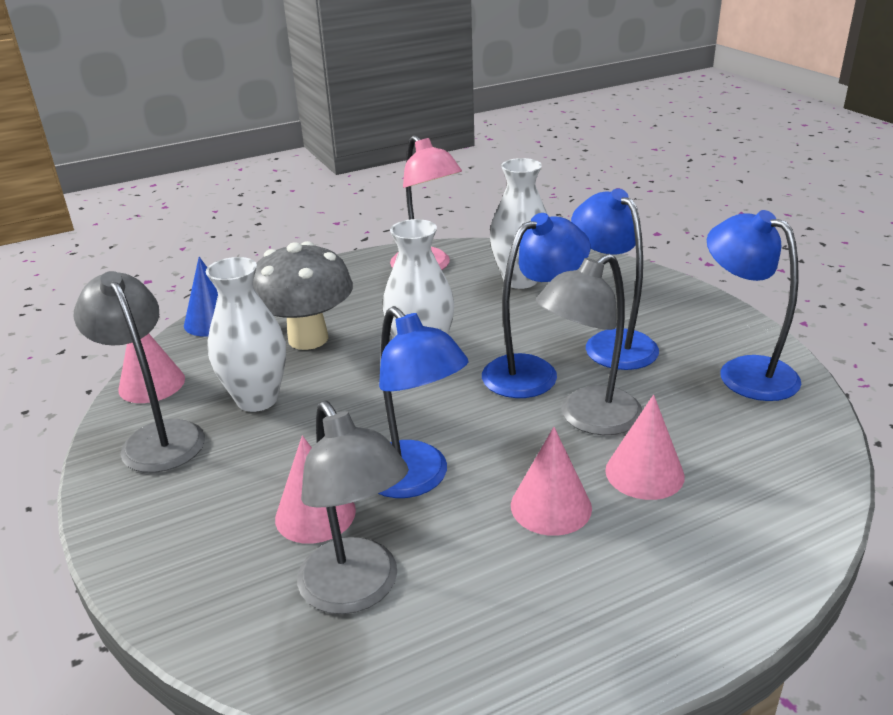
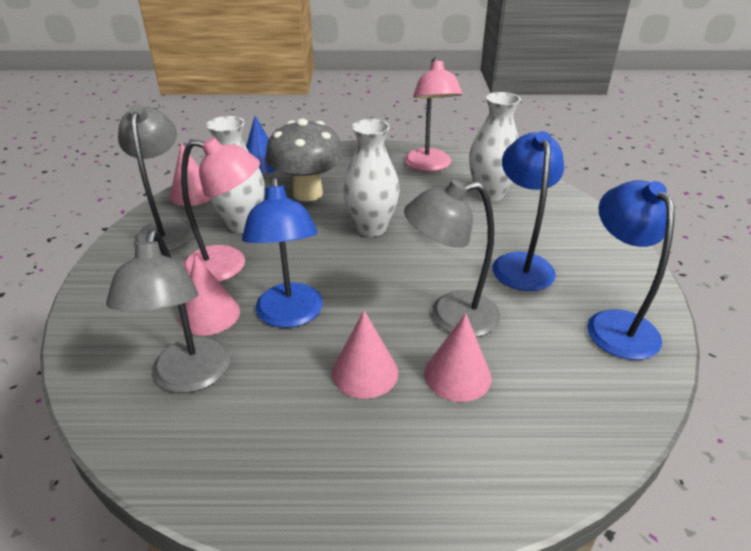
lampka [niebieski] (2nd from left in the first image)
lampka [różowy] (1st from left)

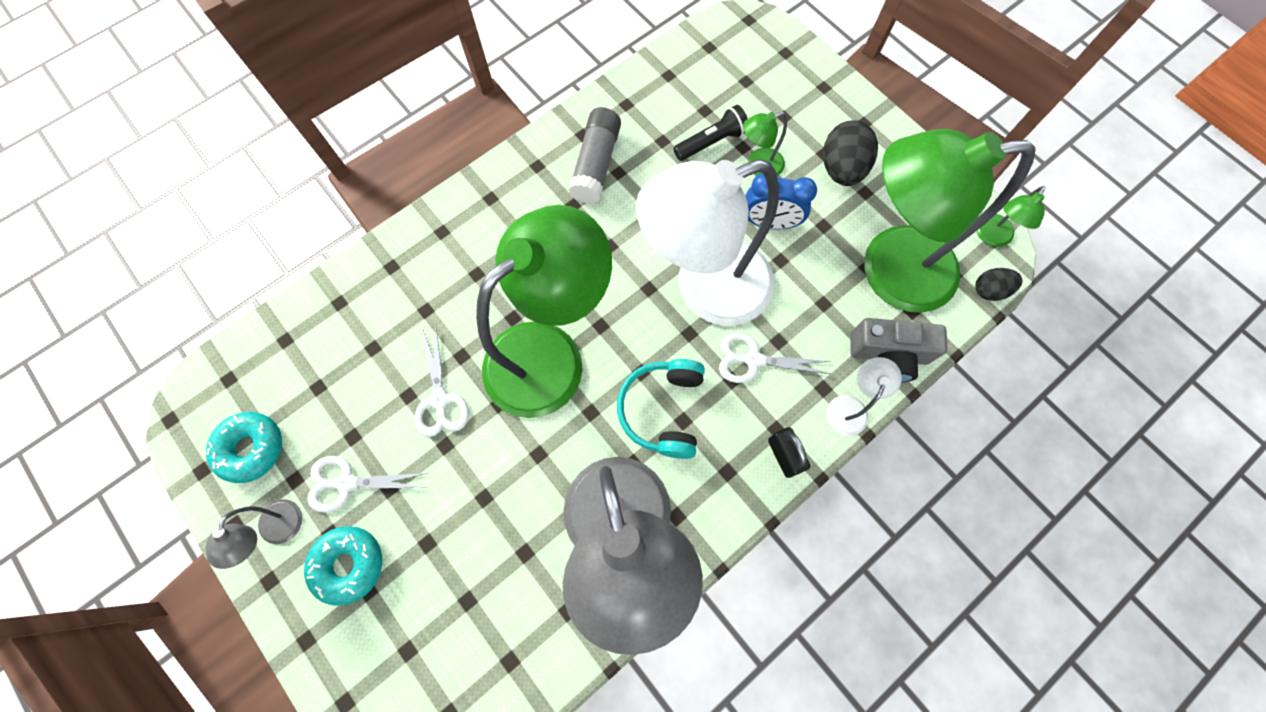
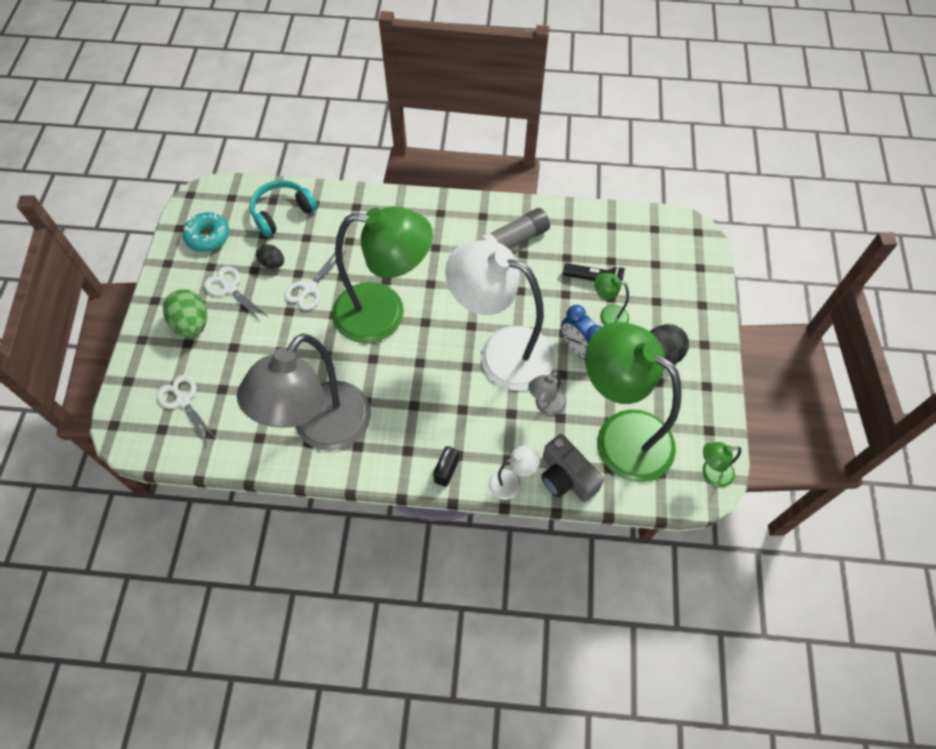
lampka [szary] (2nd from left)
jajko [zielony]
słuchawki [turkusowy]
nożyczki [biały] (1st from left)
jajko [czarny] (1st from left)

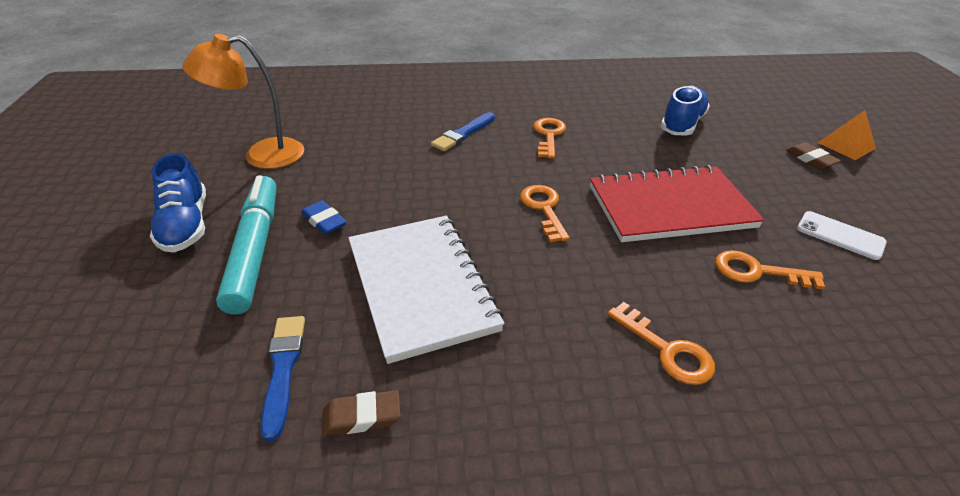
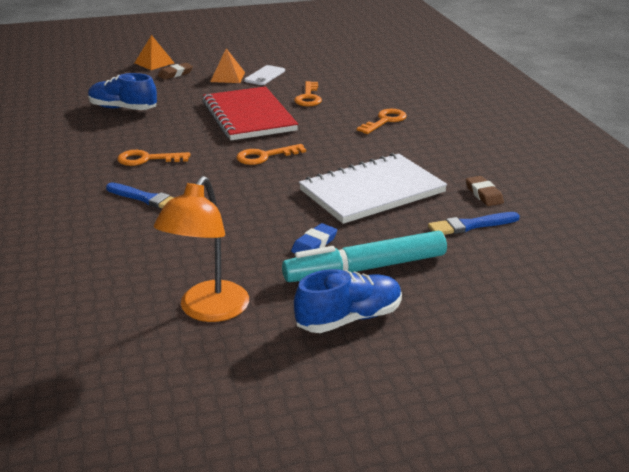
lampka [pomarańczowy]
piramida [pomarańczowy] (2nd from left)

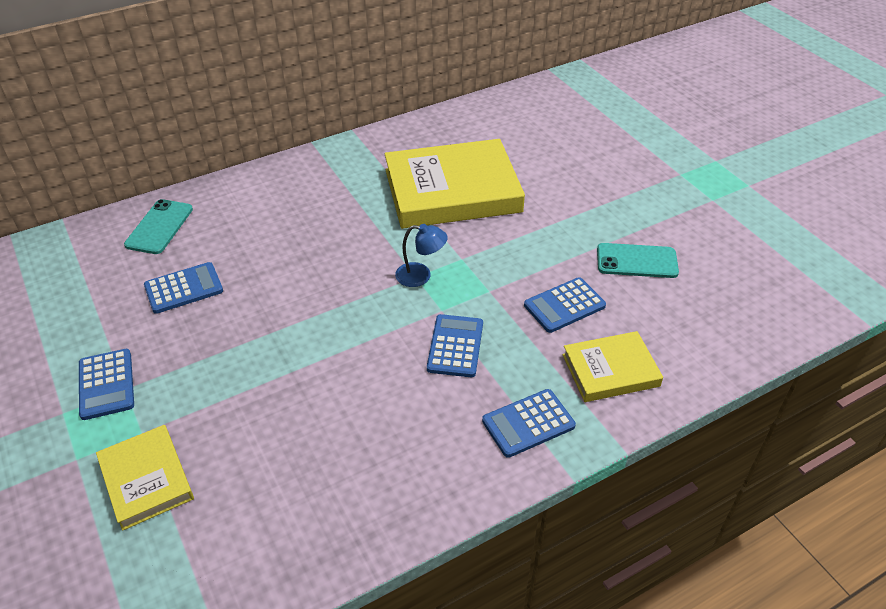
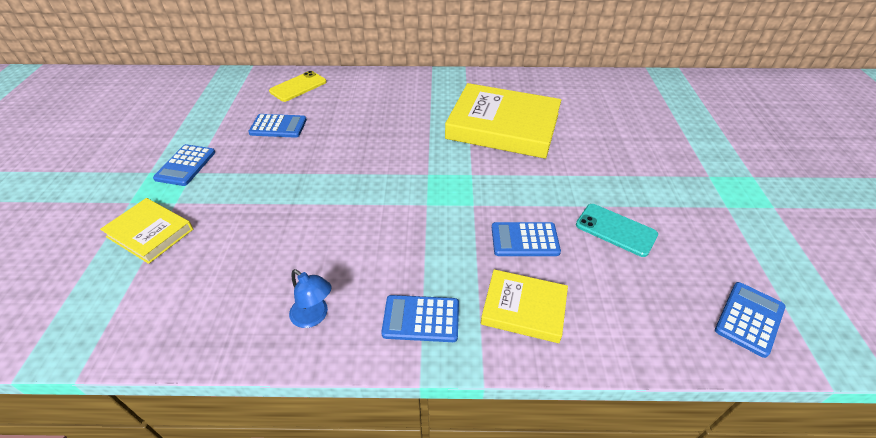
książka [żółty] (1st from left)
telefon [żółty]
lampka [niebieski]
kalkulator [niebieski] (5th from left)

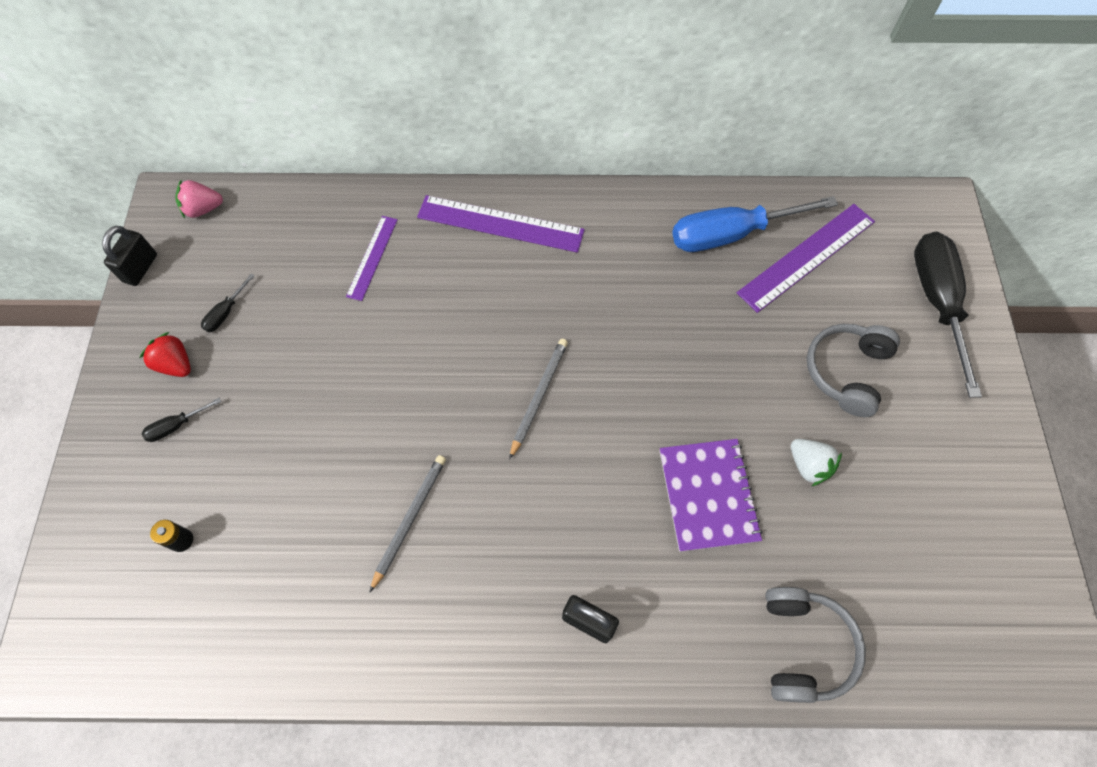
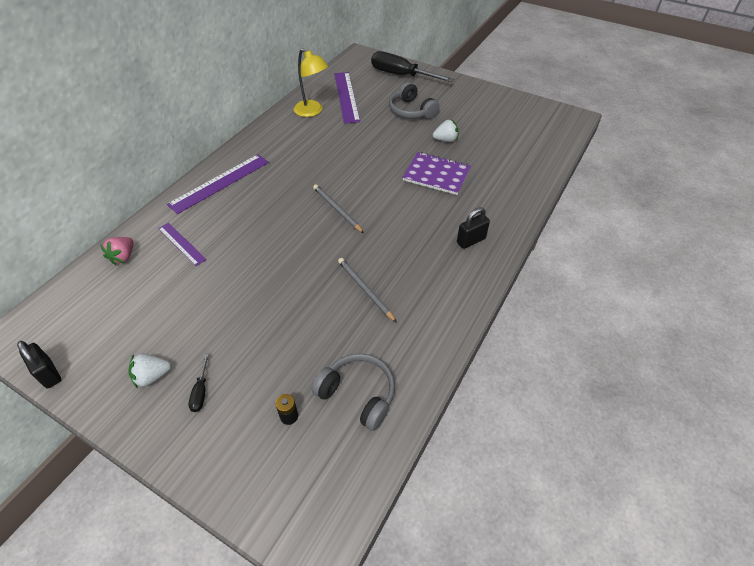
truskawka [biały] (1st from left)
truskawka [różowy]
śrubokręt [czarny] (2nd from left in the first image)
lampka [żółty]
słuchawki [szary] (1st from left)

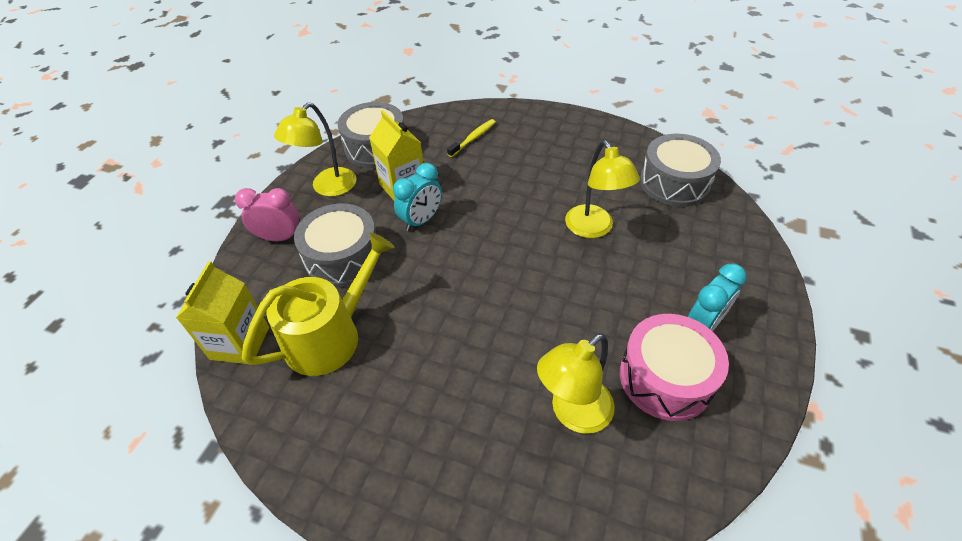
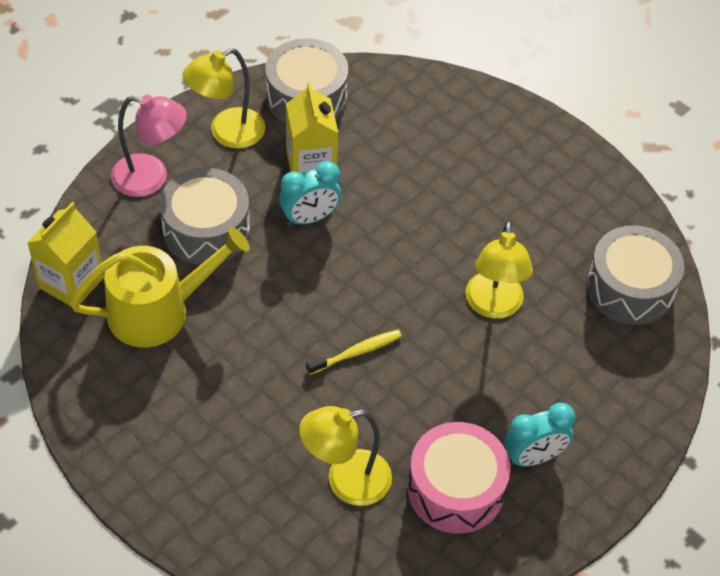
lampka [różowy]
szczoteczka do zębów [żółty]

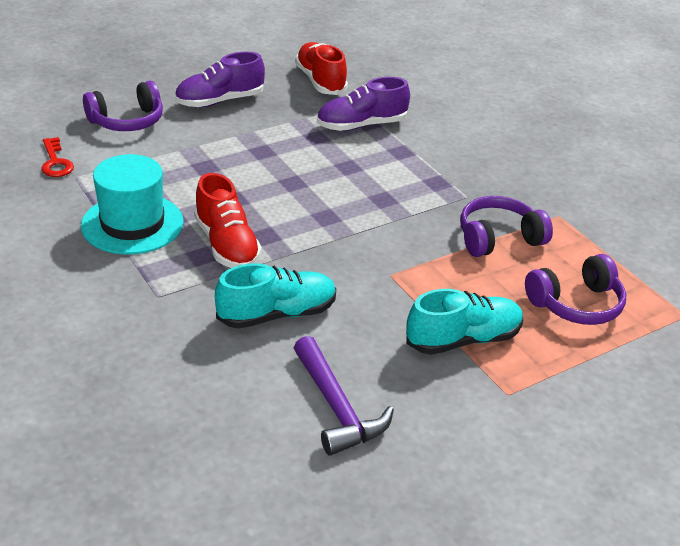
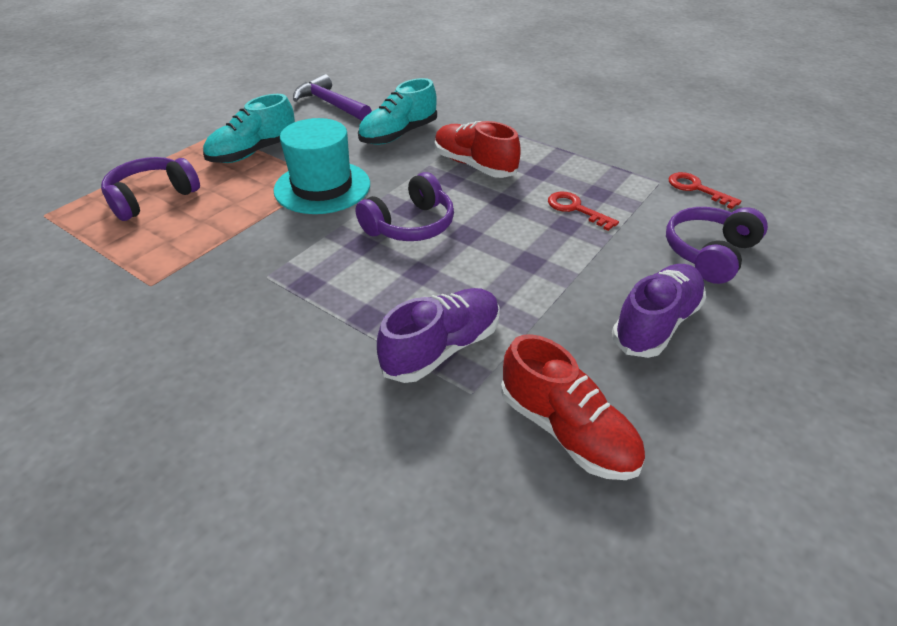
kapelusz [turkusowy]
słuchawki [fioletowy] (2nd from left)
klucz [czerwony] (1st from left)

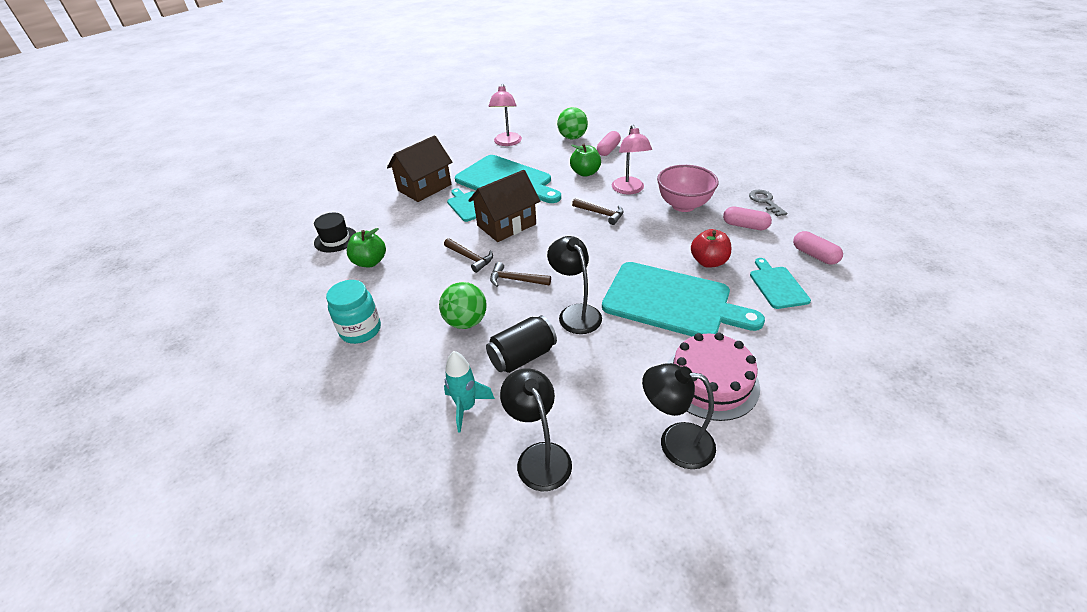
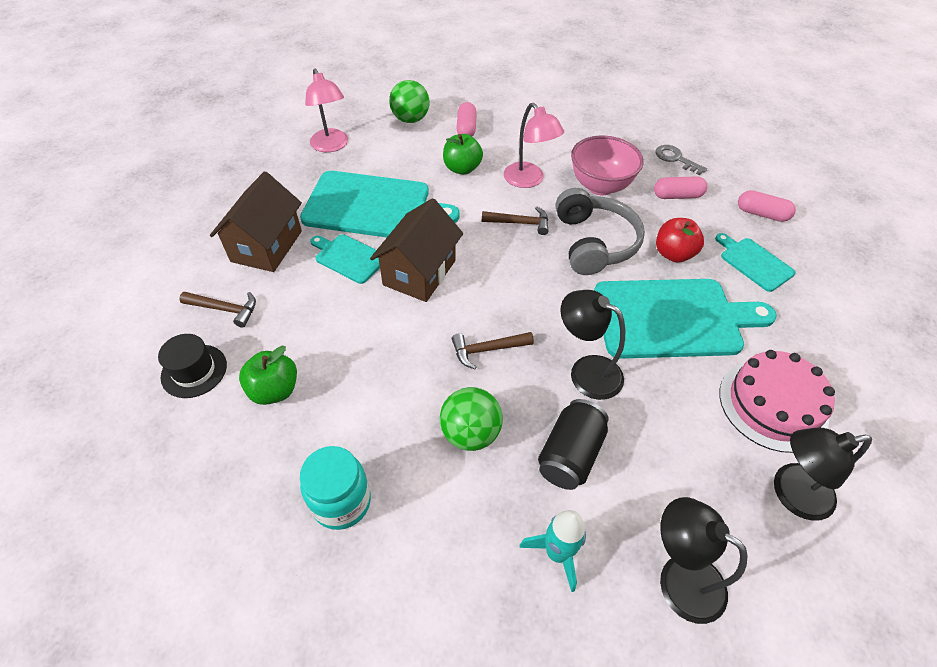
młotek [brązowy] (1st from left)
słuchawki [szary]

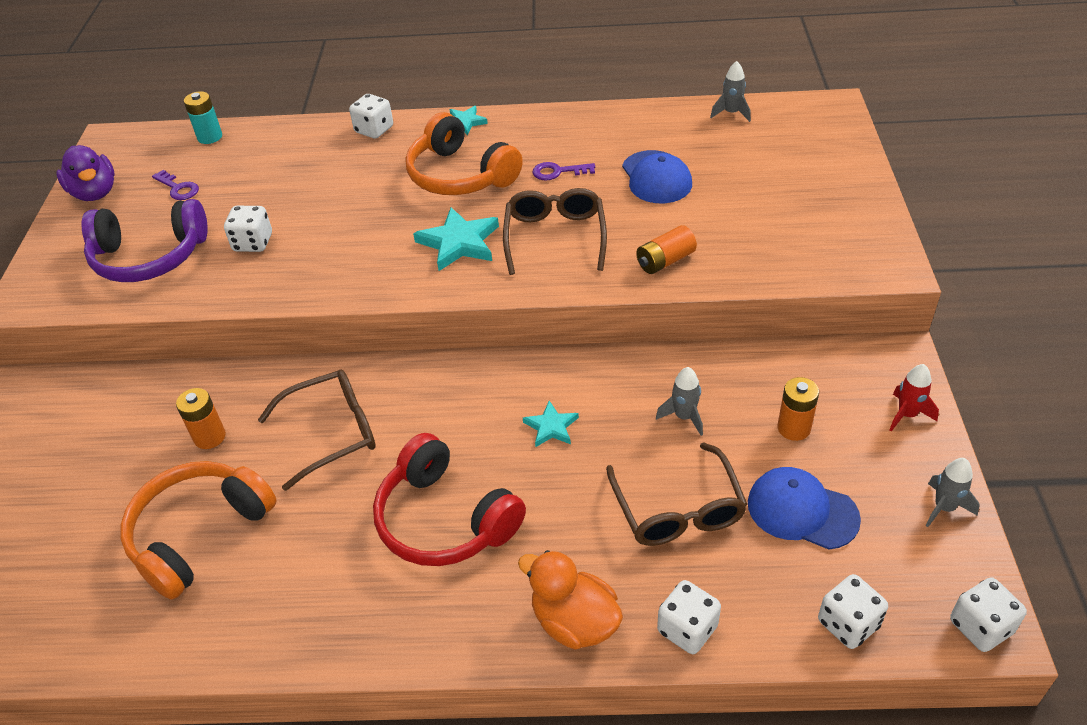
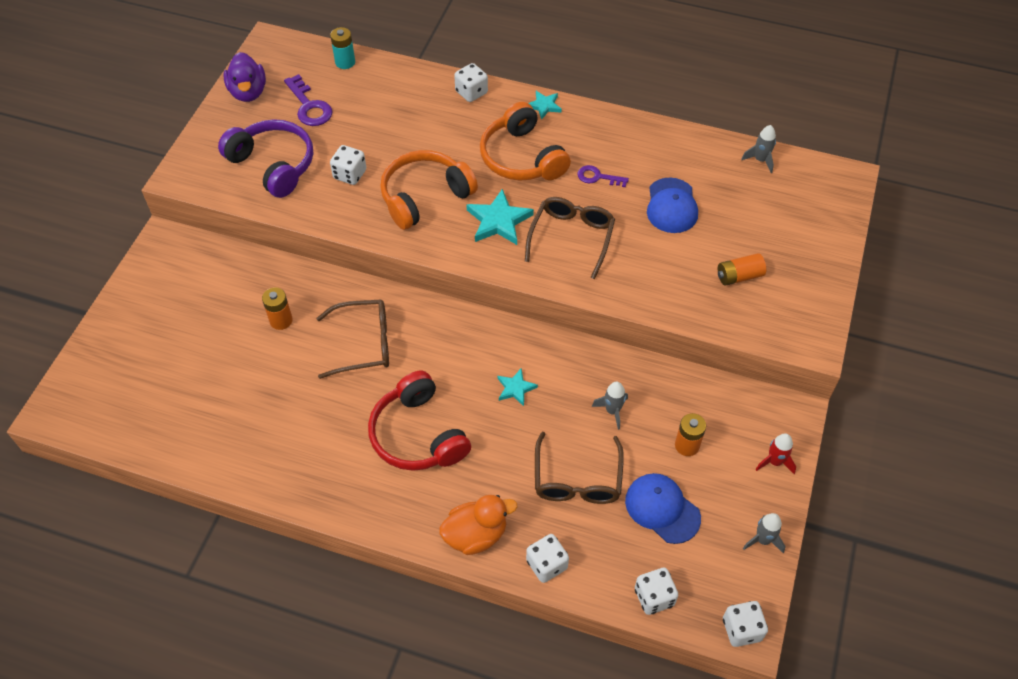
słuchawki [fioletowy]
słuchawki [pomarańczowy] (1st from left)
klucz [fioletowy] (1st from left)
kaczka [pomarańczowy]
bateria [pomarańczowy] (3rd from left)

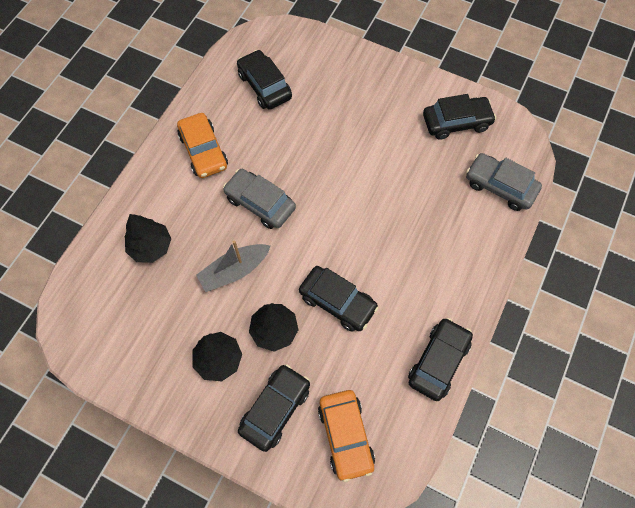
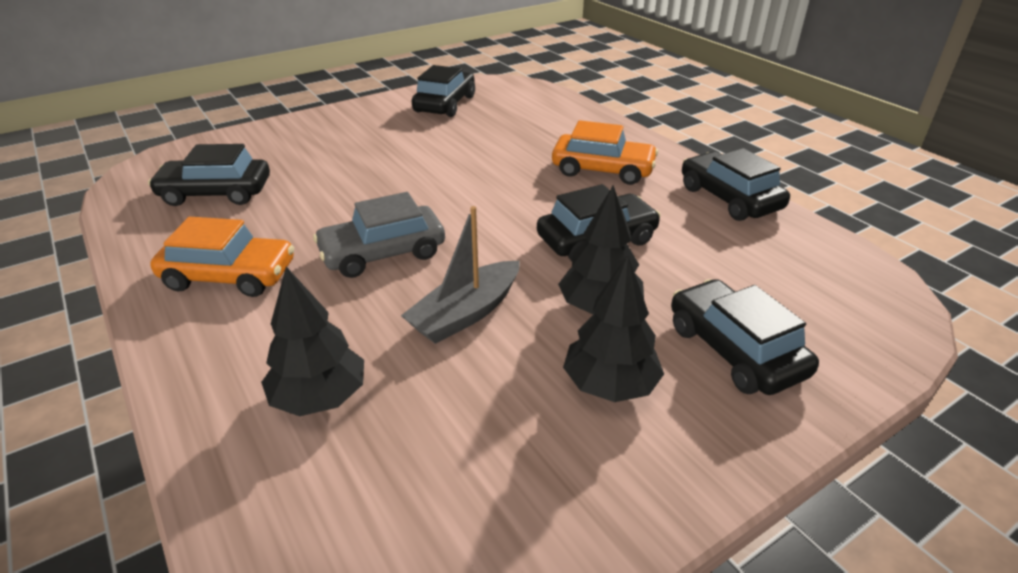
łódka [szary]
samochód [pomarańczowy] (2nd from left)
samochód [szary] (2nd from left in the first image)

